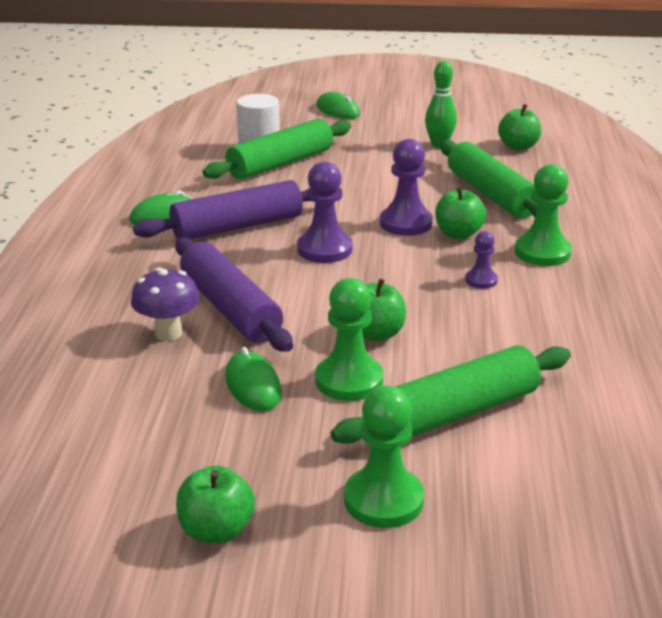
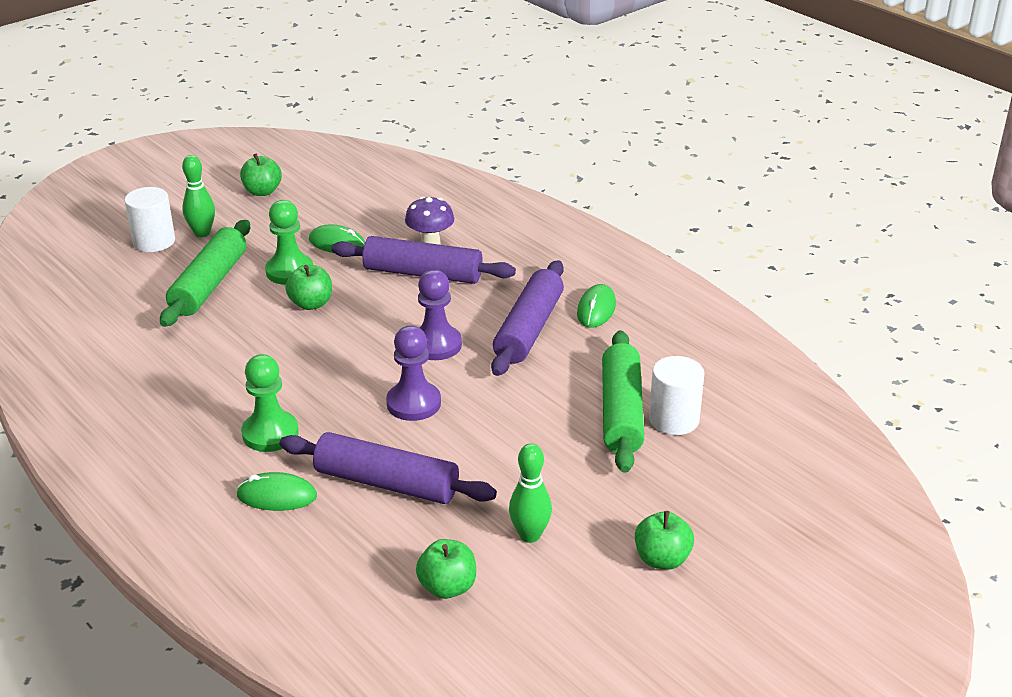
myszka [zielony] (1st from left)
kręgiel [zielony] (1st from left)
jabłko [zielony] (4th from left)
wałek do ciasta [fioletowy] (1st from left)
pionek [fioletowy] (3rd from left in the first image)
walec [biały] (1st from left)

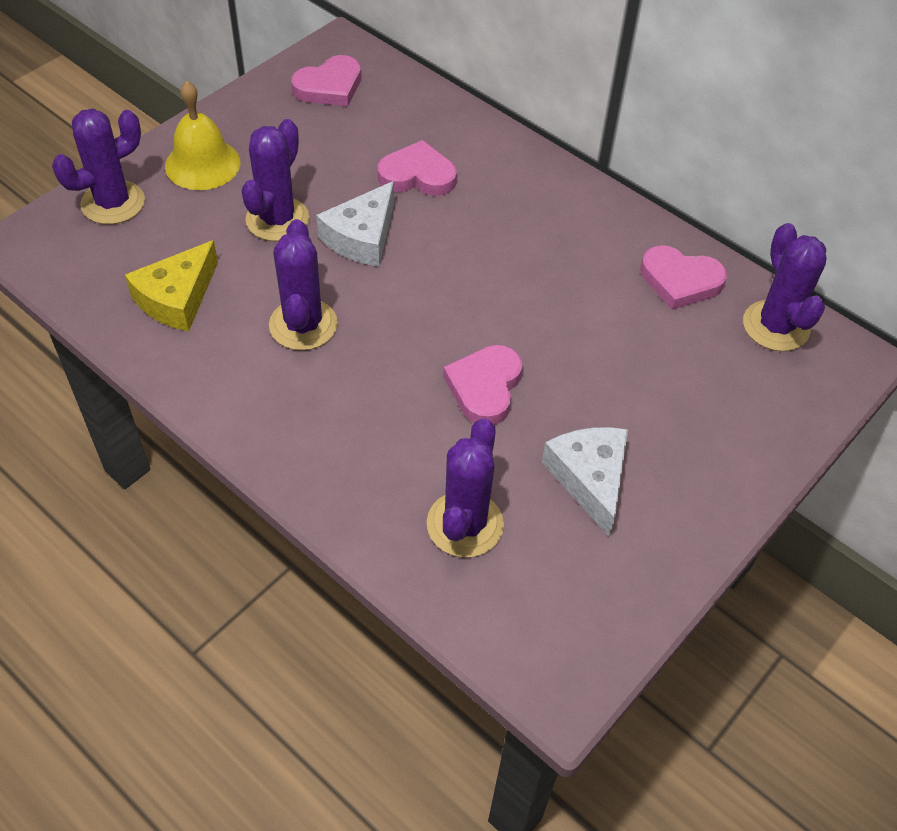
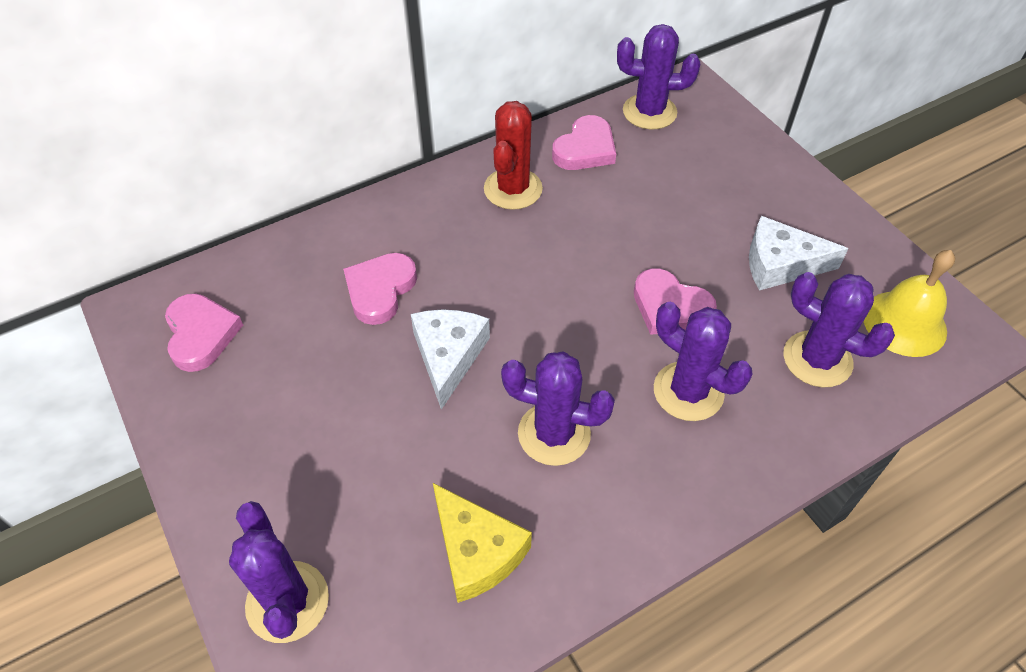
dzwonek [żółty]
kaktus [fioletowy] (4th from left)
ser [biały] (1st from left)
kaktus [czerwony]

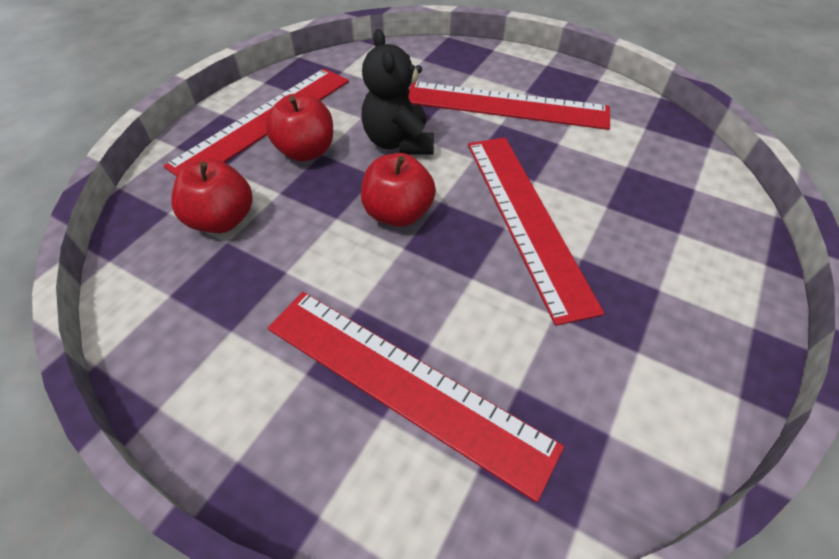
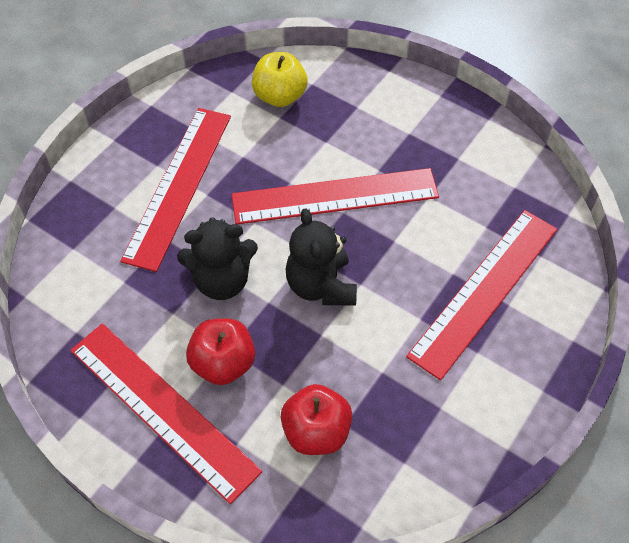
miś [czarny] (2nd from left)
jabłko [żółty]

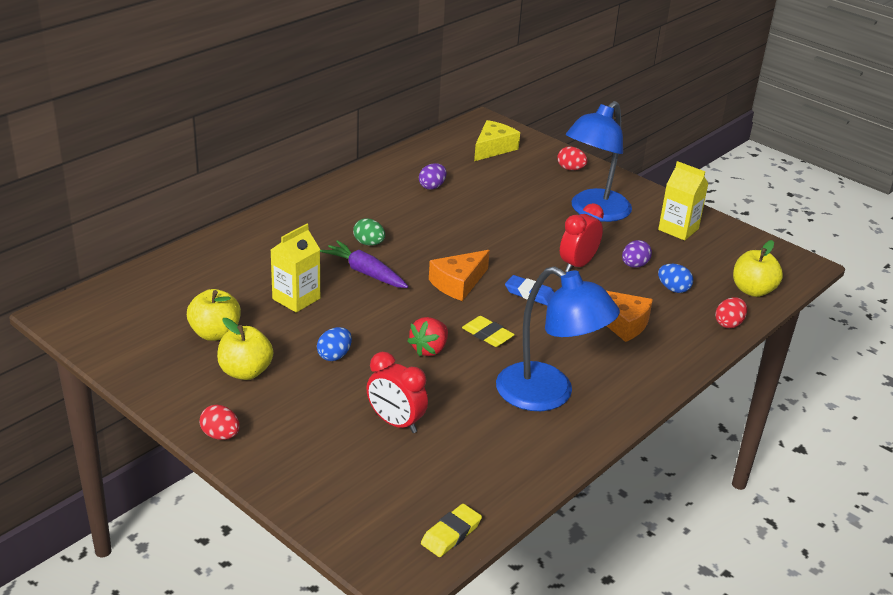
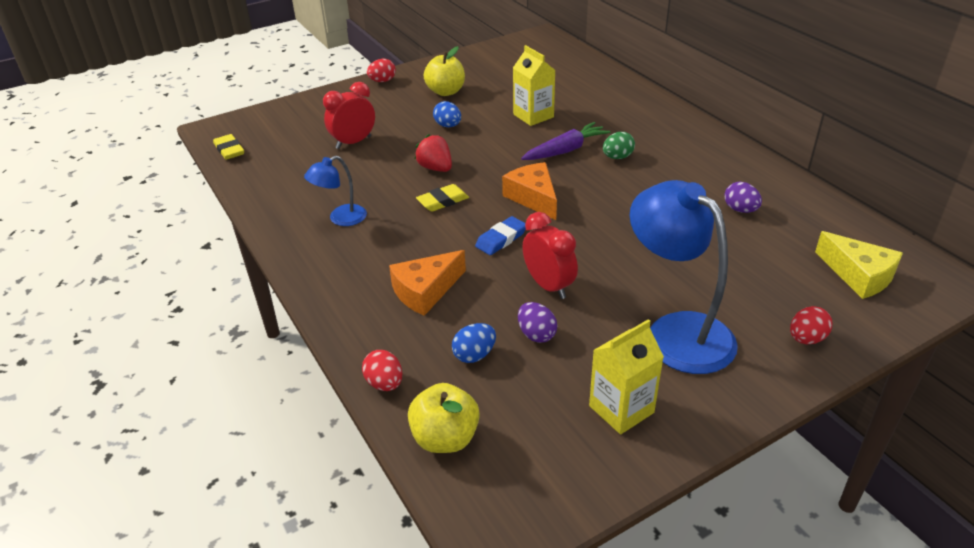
jabłko [żółty] (1st from left in the first image)
lampka [niebieski] (1st from left)

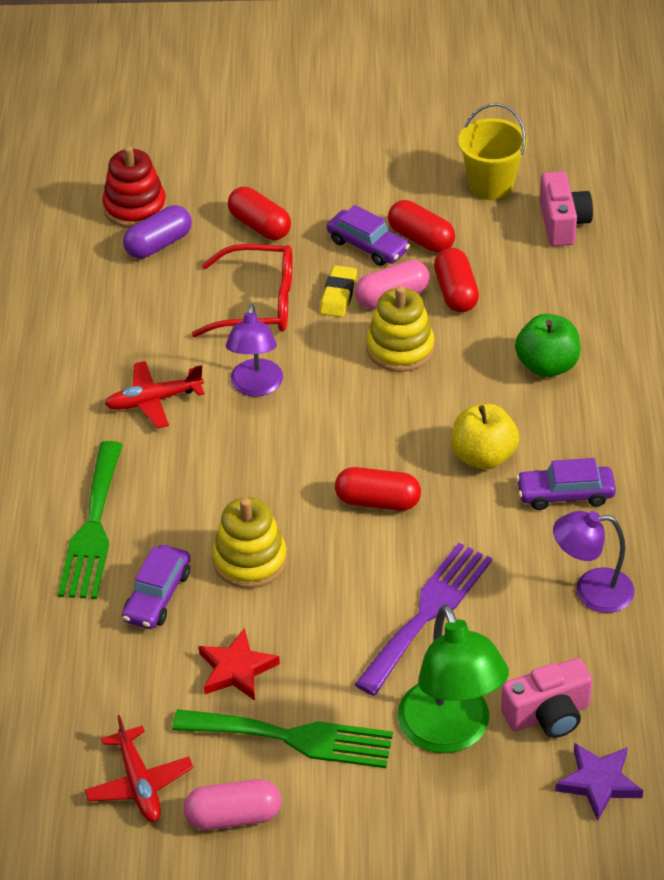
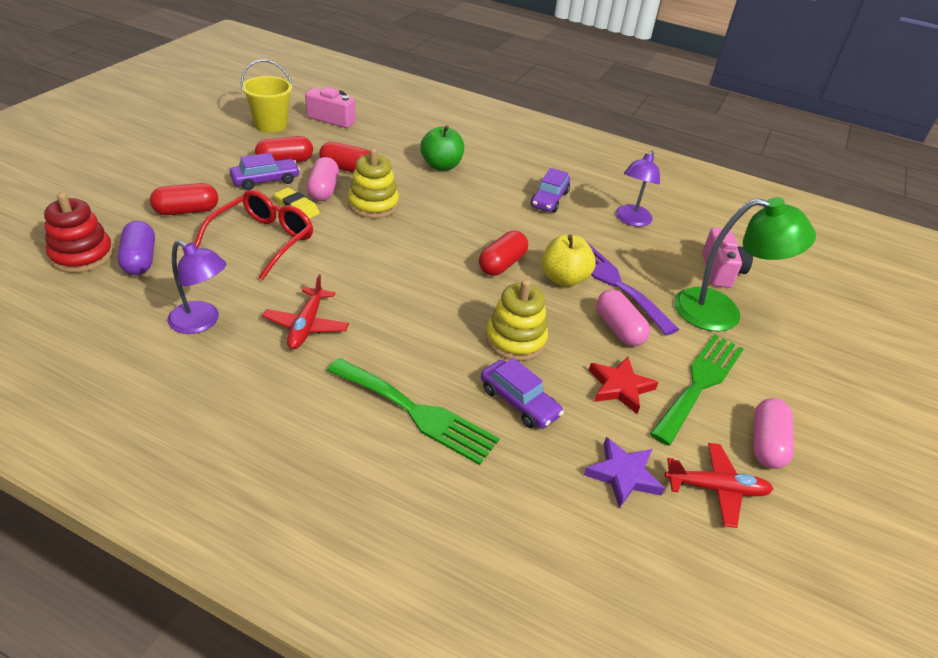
lampka [fioletowy] (1st from left)
jabłko [żółty]
gwiazda [fioletowy]
kapsułka [różowy] (2nd from left)

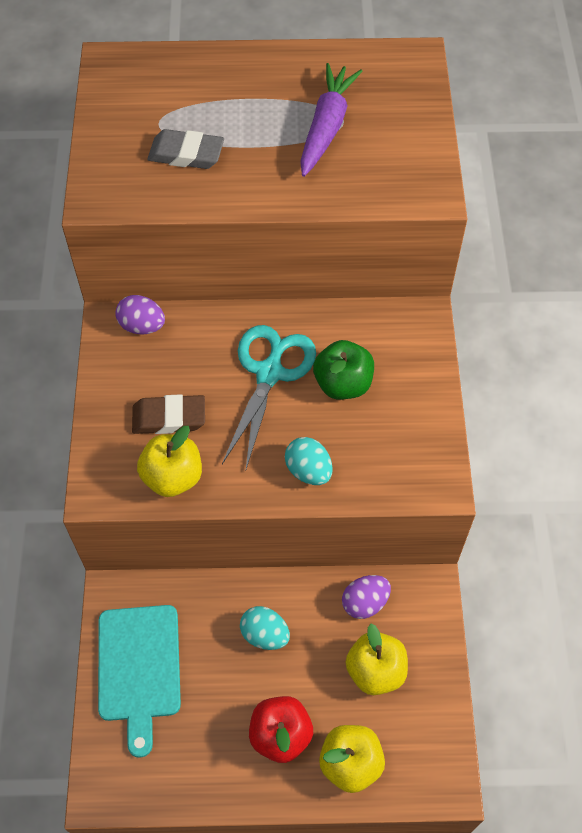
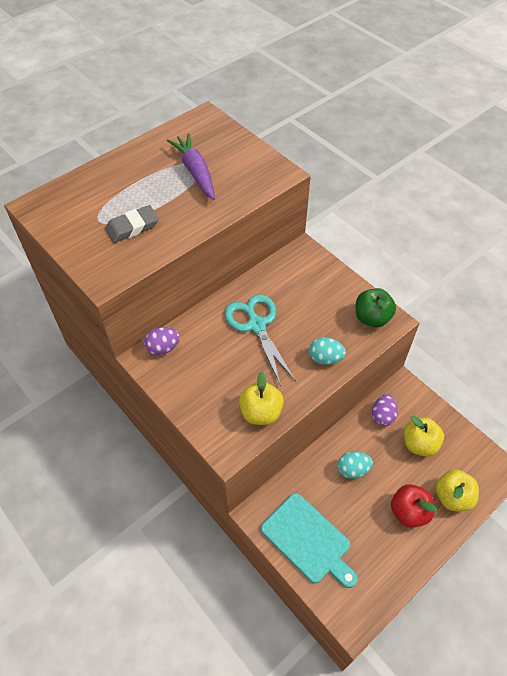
gumka do mazania [brązowy]
jabłko [zielony]

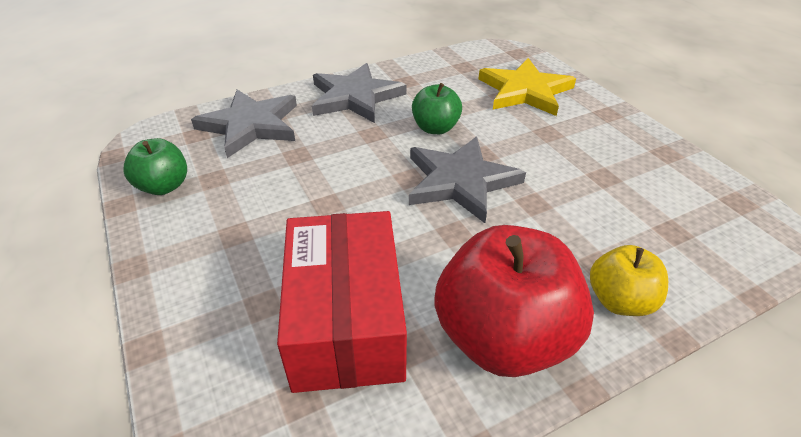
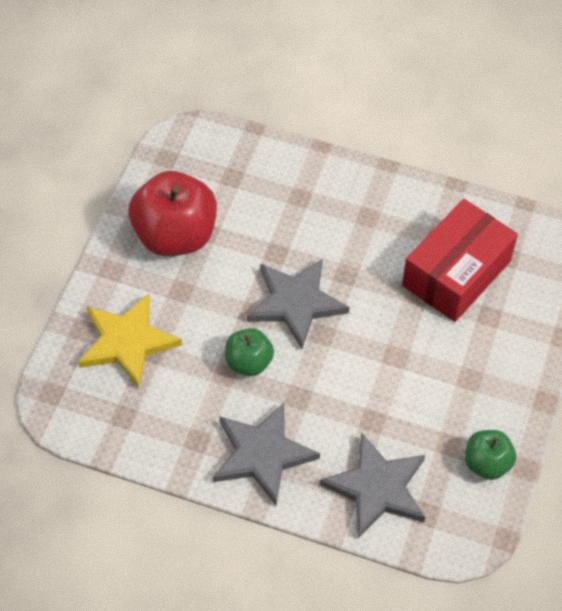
jabłko [czerwony]
jabłko [żółty]

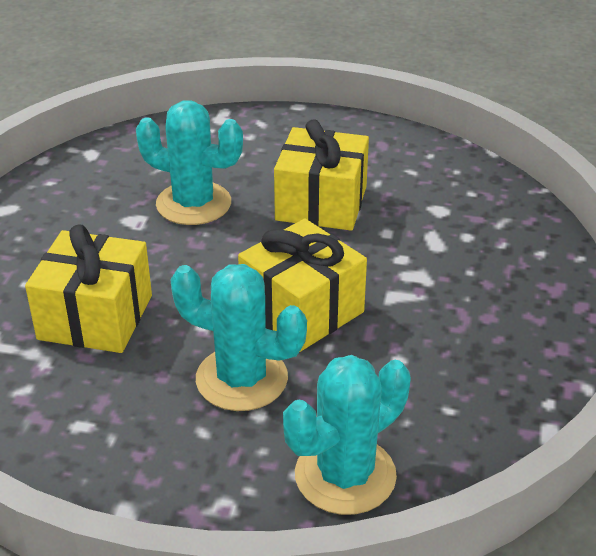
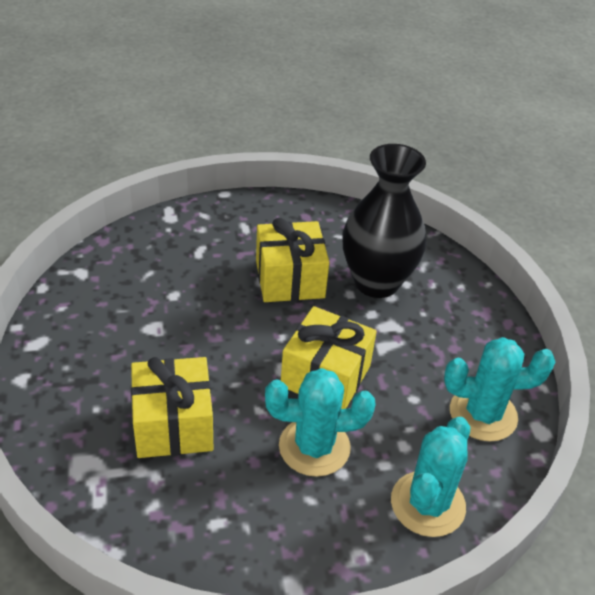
kaktus [turkusowy] (3rd from left)
wazon [czarny]

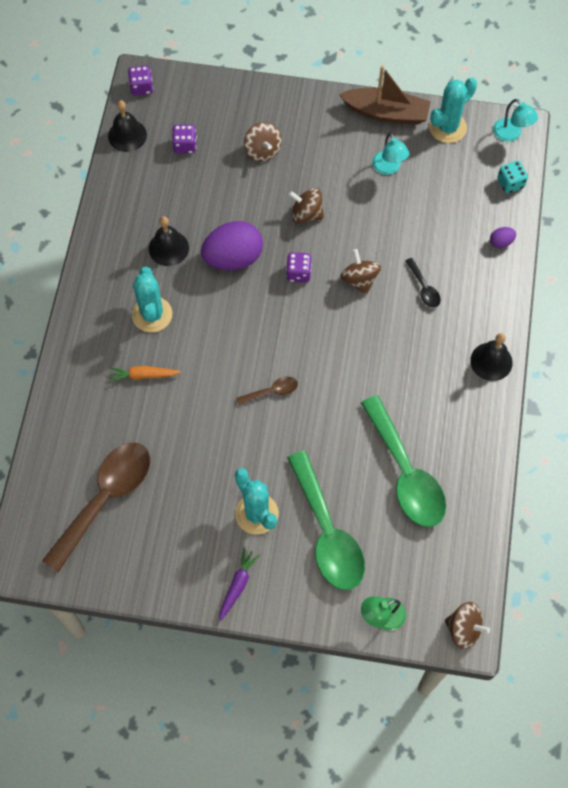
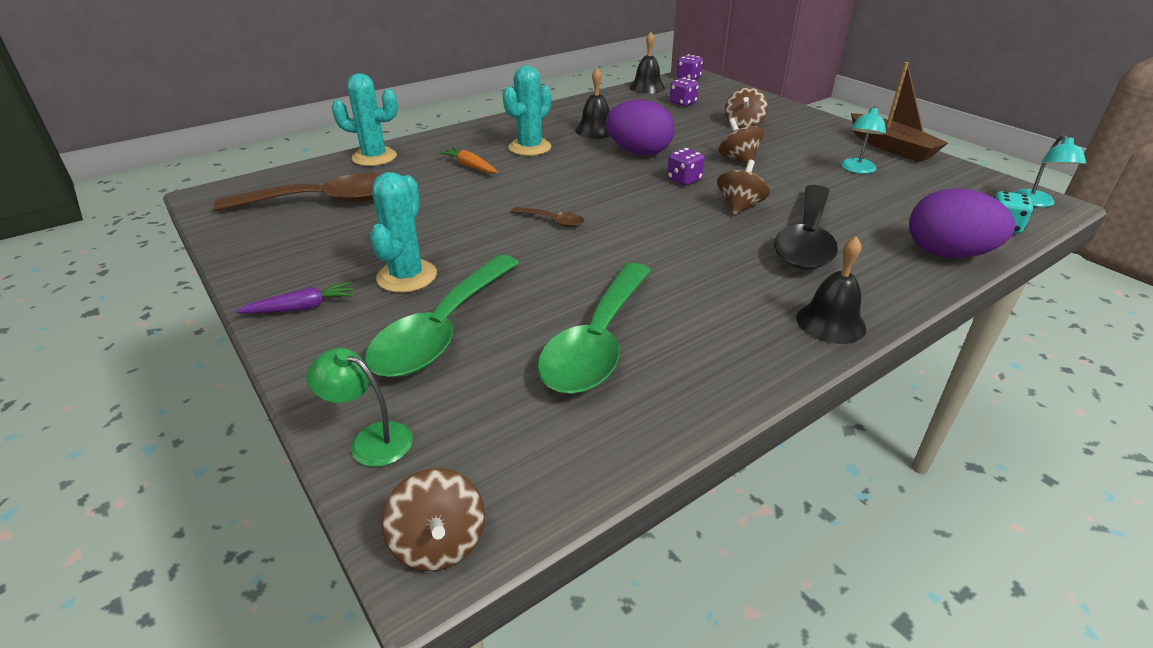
łyżka [czarny]
kaktus [turkusowy] (1st from left)
jajko [fioletowy] (2nd from left)

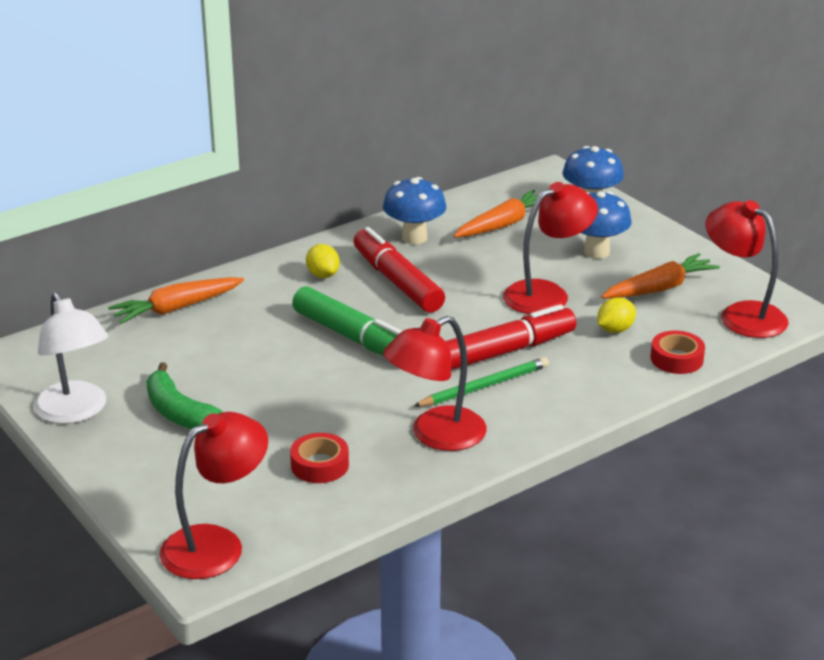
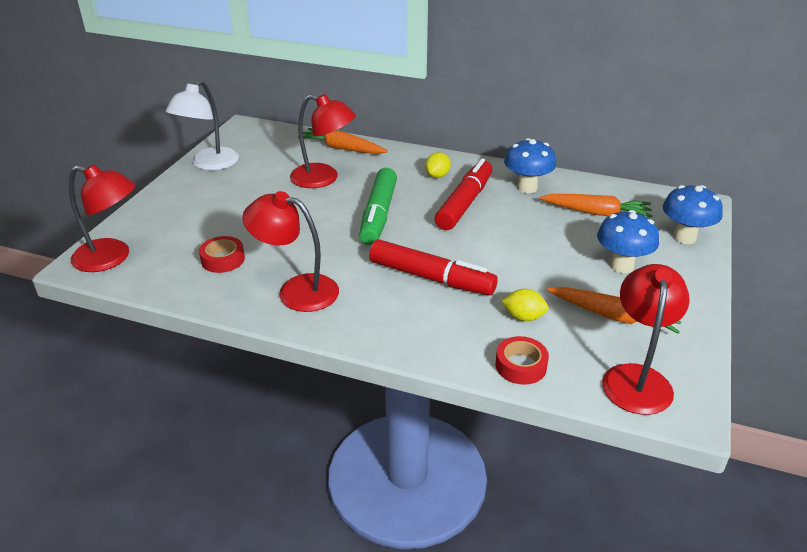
banan [zielony]
ołówek [zielony]
lampka [czerwony] (3rd from left)

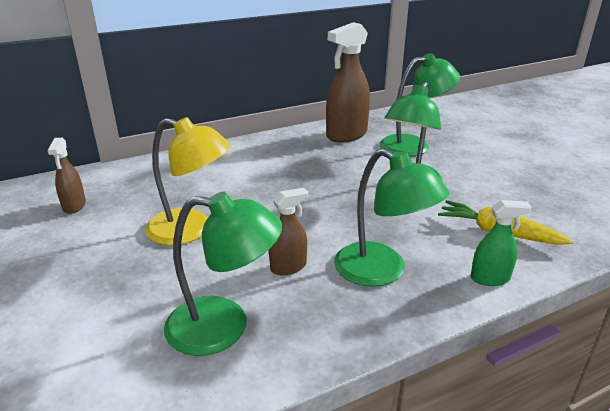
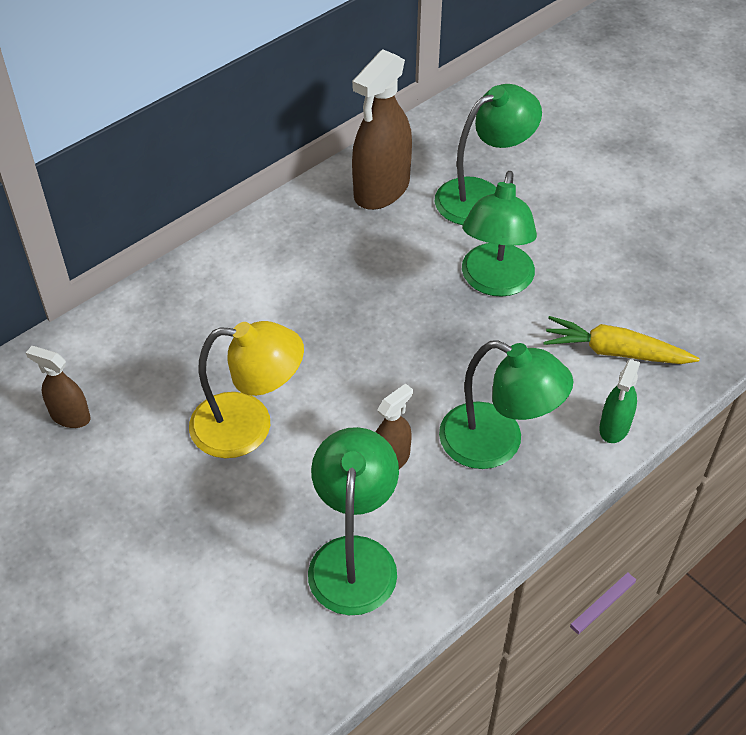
spryskiwacz [brązowy] (1st from left)
lampka [zielony] (1st from left)
spryskiwacz [zielony]

